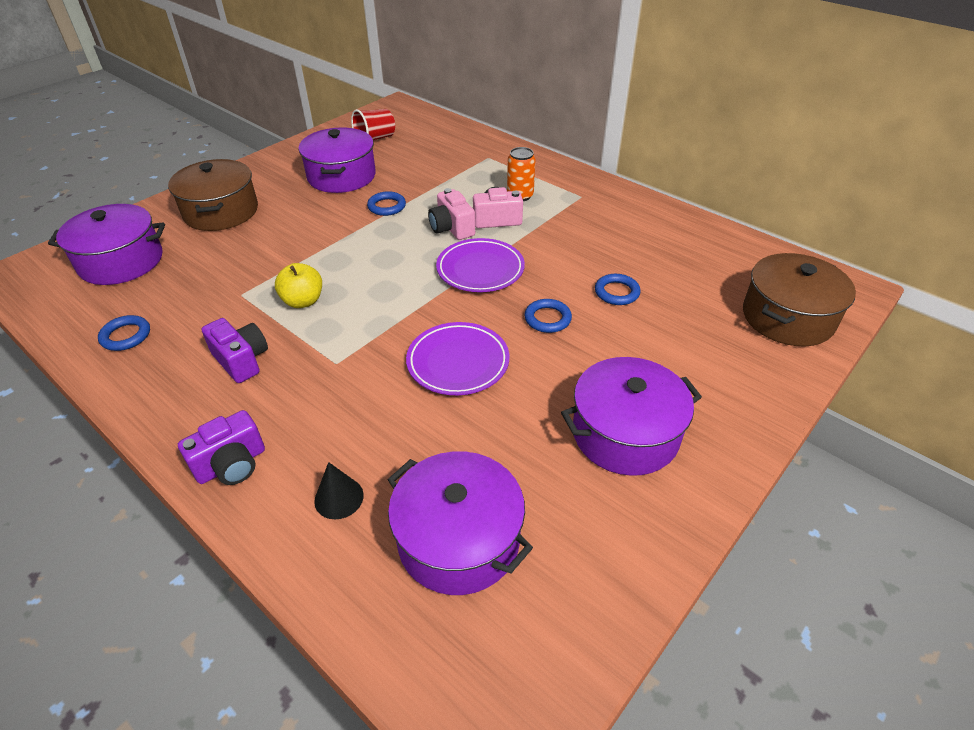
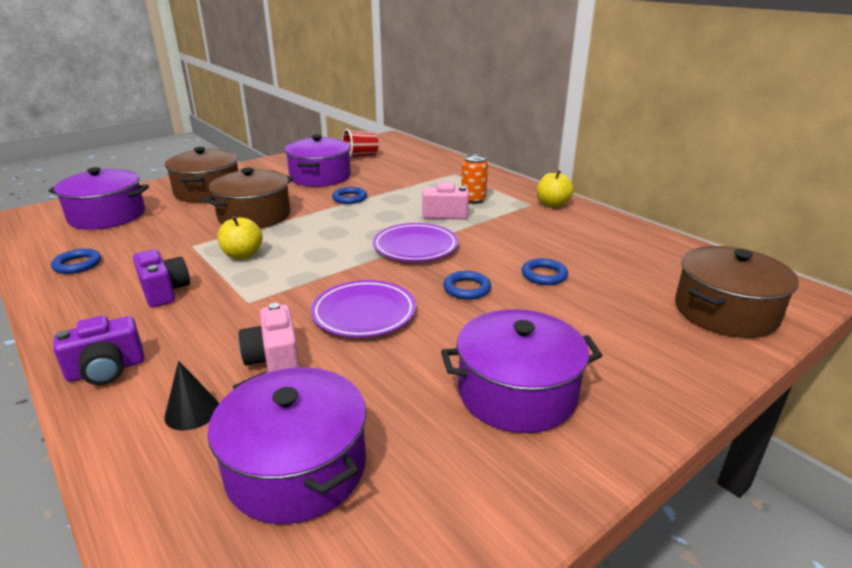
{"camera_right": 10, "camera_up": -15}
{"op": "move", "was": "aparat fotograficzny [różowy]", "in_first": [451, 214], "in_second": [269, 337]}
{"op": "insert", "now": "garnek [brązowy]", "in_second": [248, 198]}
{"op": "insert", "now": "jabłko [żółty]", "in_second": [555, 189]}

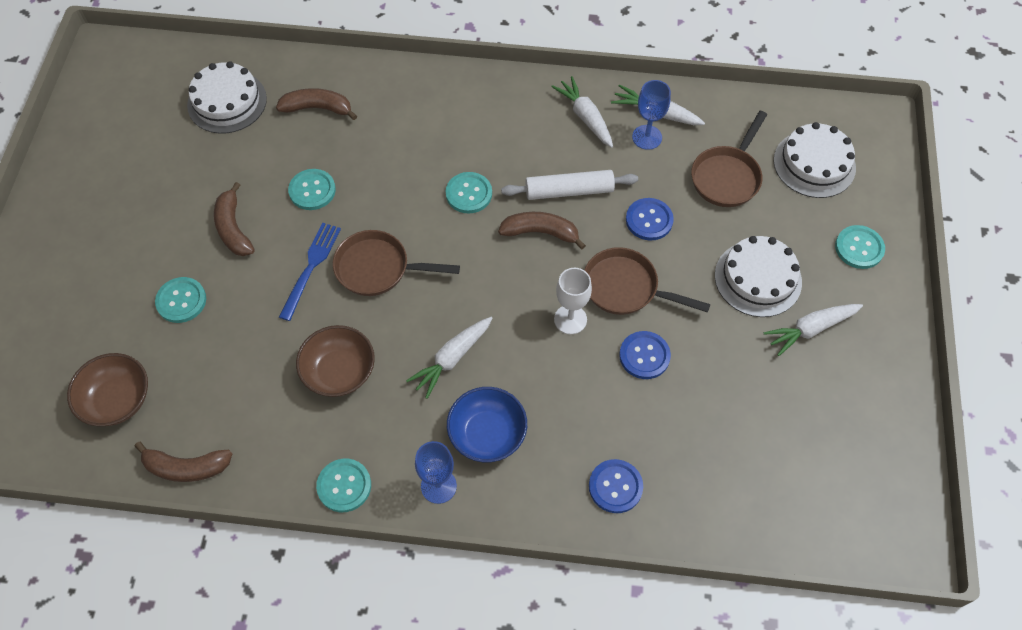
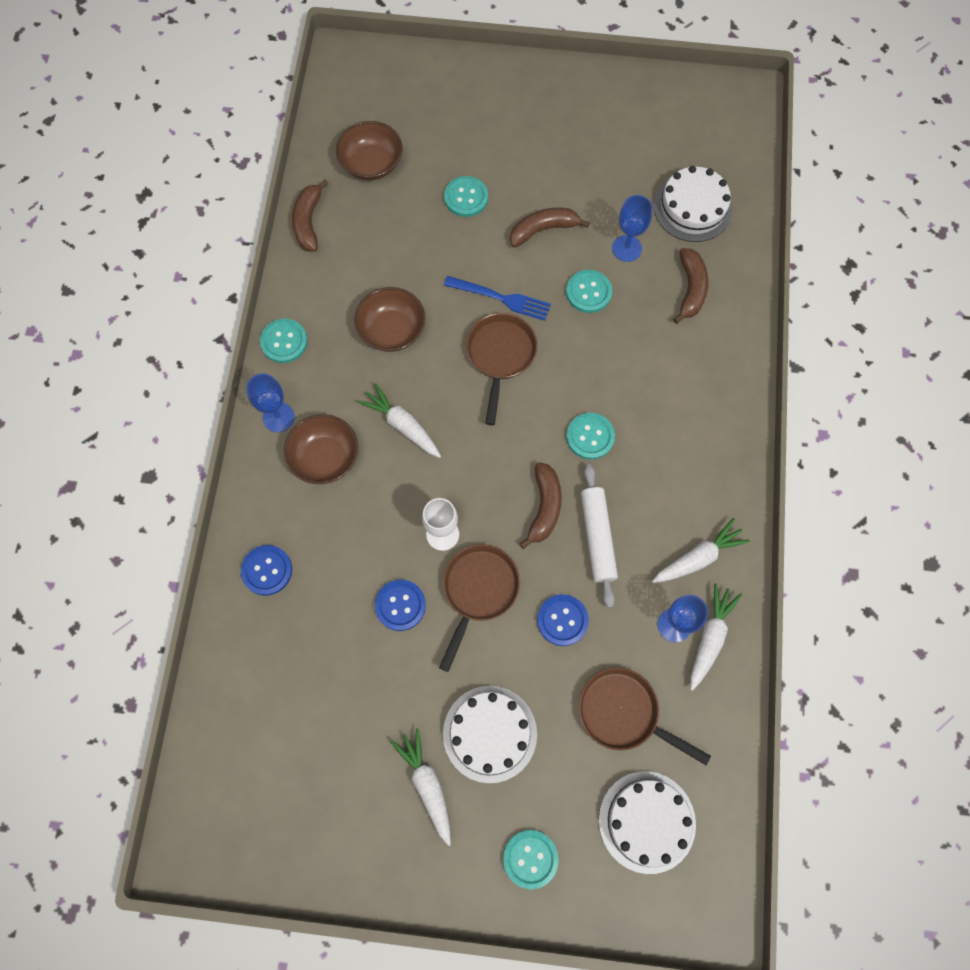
{"camera_right": 90, "camera_up": 10}
{"op": "recolor", "was": "miska [niebieski]", "now": "miska [brązowy]", "in_first": [487, 424], "in_second": [321, 449]}
{"op": "insert", "now": "kielich [niebieski]", "in_second": [632, 228]}

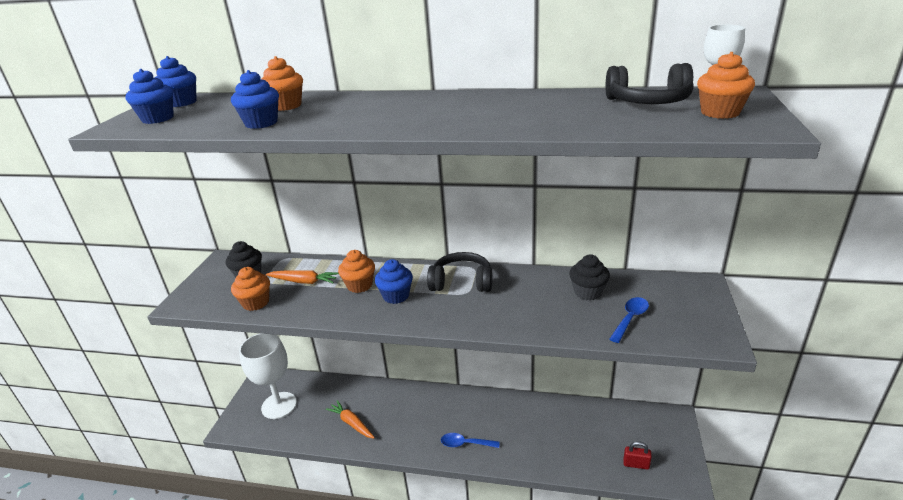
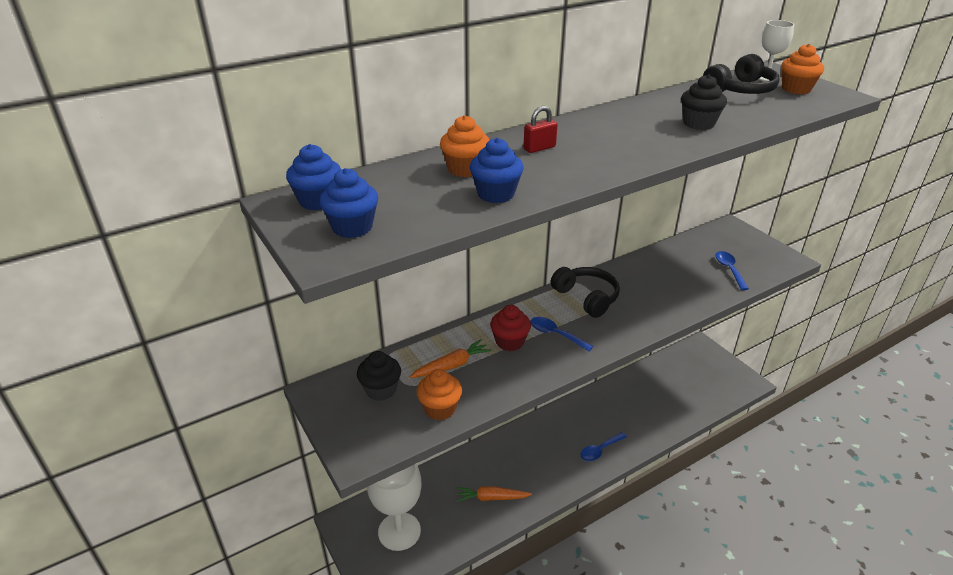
{"camera_right": -45, "camera_up": 5}
{"op": "recolor", "was": "muffinka [pomarańczowy]", "now": "muffinka [czerwony]", "in_first": [356, 271], "in_second": [510, 328]}
{"op": "replace", "was": "muffinka [niebieski]", "now": "łyżka [niebieski]", "in_first": [394, 281], "in_second": [561, 334]}
{"op": "rotate", "was": "słuchawki [czarny]", "in_first": [459, 272], "in_second": [585, 292], "clockwise": 90}
{"op": "move", "was": "muffinka [czarny]", "in_first": [589, 277], "in_second": [704, 102]}
{"op": "move", "was": "kłódka [czerwony]", "in_first": [637, 455], "in_second": [540, 129]}

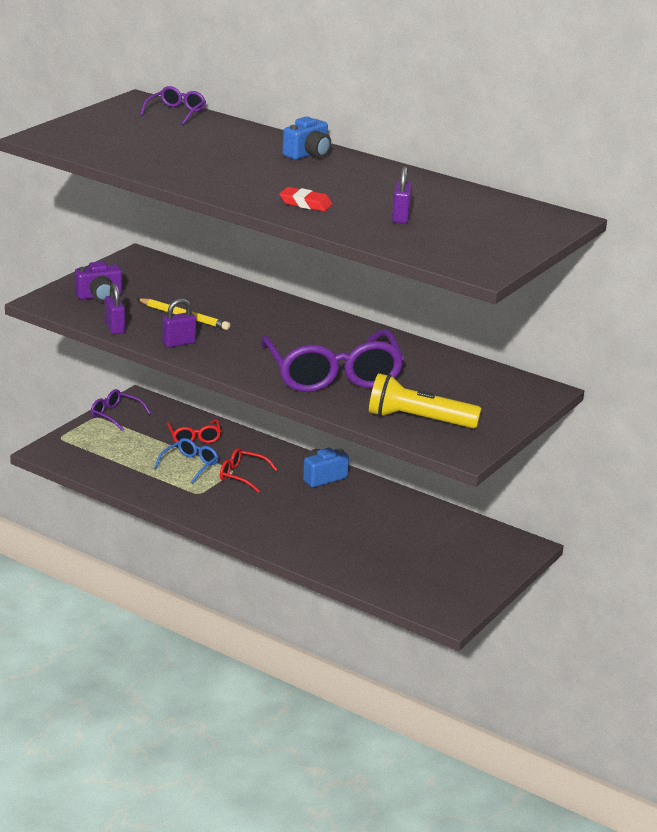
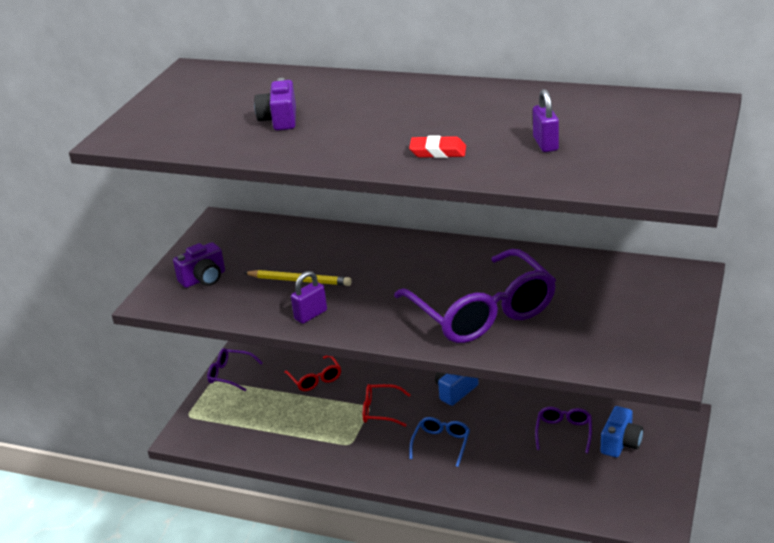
{"camera_right": -10, "camera_up": 5}
{"op": "delete", "was": "kłódka [fioletowy]", "in_first": [115, 308]}
{"op": "move", "was": "okulary [fioletowy]", "in_first": [173, 105], "in_second": [563, 430]}
{"op": "move", "was": "okulary [niebieski]", "in_first": [186, 460], "in_second": [439, 442]}
{"op": "move", "was": "aparat fotograficzny [niebieski]", "in_first": [306, 138], "in_second": [622, 431]}
{"op": "delete", "was": "latarka [żółty]", "in_first": [425, 401]}
{"op": "insert", "now": "aparat fotograficzny [fioletowy]", "in_second": [275, 104]}

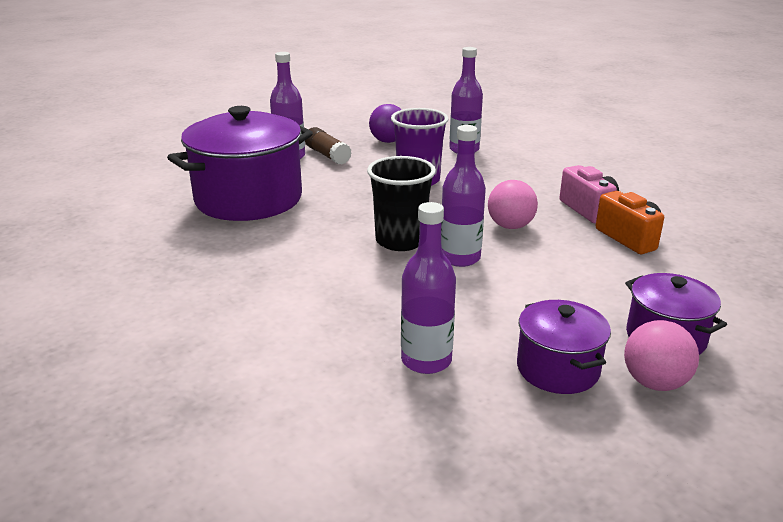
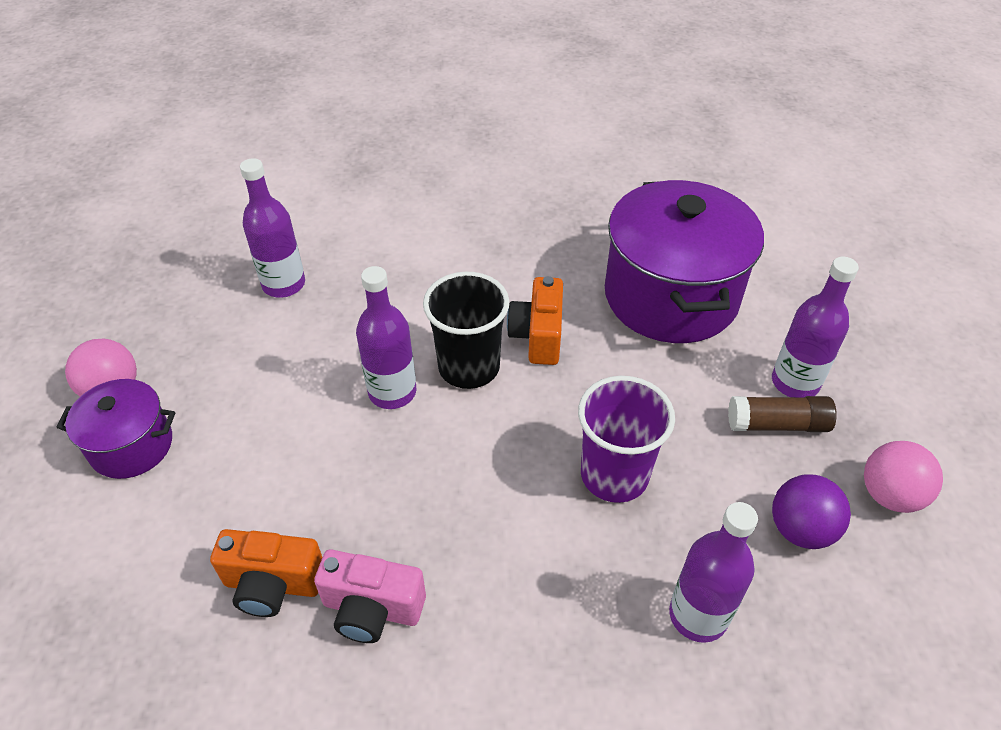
{"camera_right": 125, "camera_up": 20}
{"op": "move", "was": "piłka [różowy]", "in_first": [513, 204], "in_second": [903, 477]}
{"op": "delete", "was": "garnek [fioletowy]", "in_first": [564, 347]}
{"op": "insert", "now": "aparat fotograficzny [pomarańczowy]", "in_second": [535, 320]}

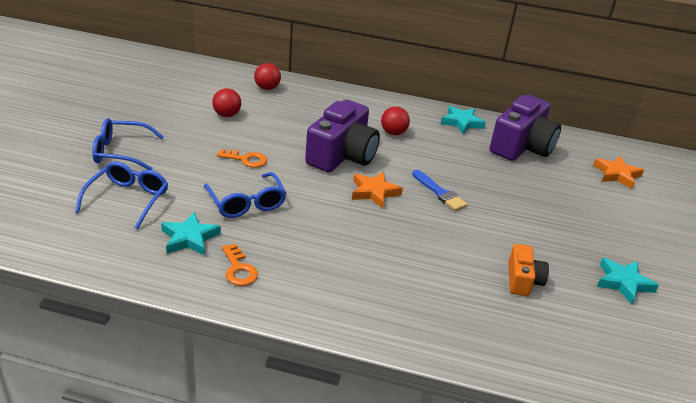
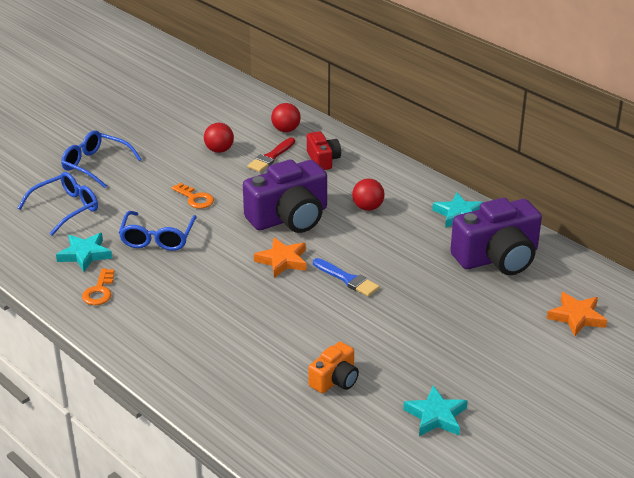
{"camera_right": 35, "camera_up": 0}
{"op": "rotate", "was": "pędzel [niebieski]", "in_first": [439, 190], "in_second": [346, 277], "clockwise": -45}
{"op": "insert", "now": "pędzel [czerwony]", "in_second": [271, 154]}
{"op": "insert", "now": "aparat fotograficzny [czerwony]", "in_second": [324, 150]}

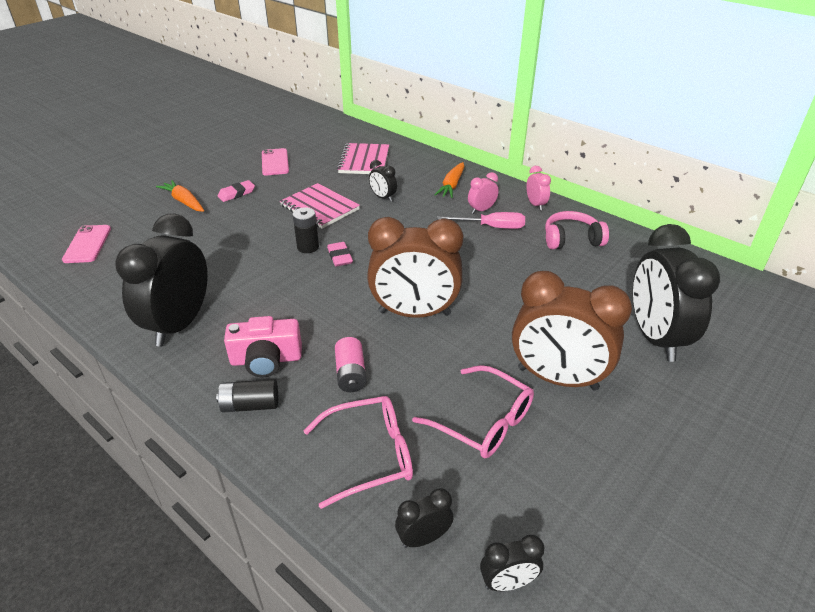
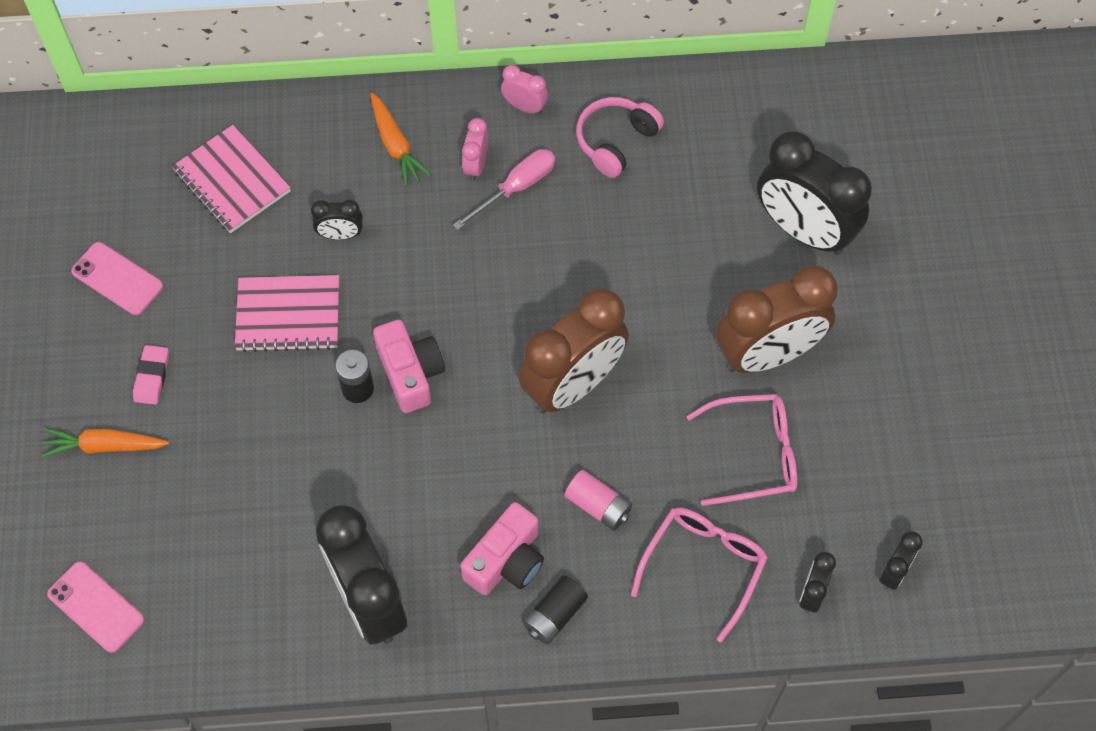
{"camera_right": -45, "camera_up": 25}
{"op": "replace", "was": "gumka do mazania [różowy]", "now": "aparat fotograficzny [różowy]", "in_first": [340, 254], "in_second": [409, 366]}

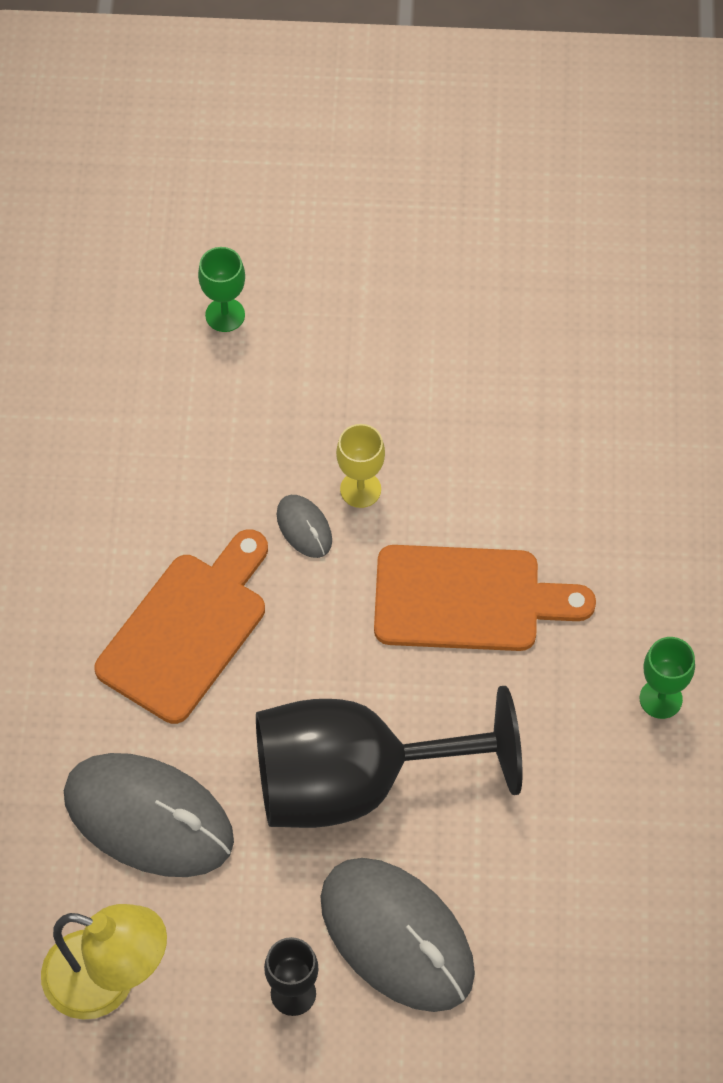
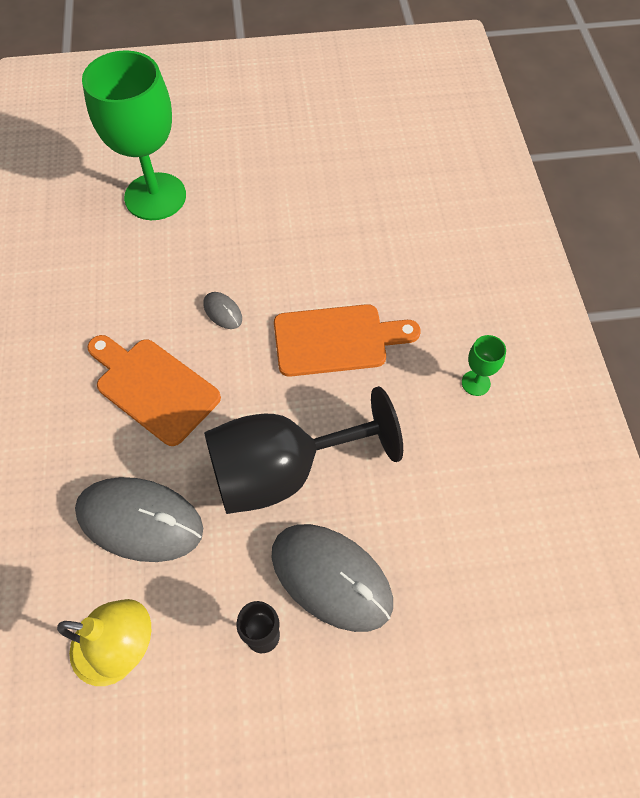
{"camera_right": -10, "camera_up": 0}
{"op": "rotate", "was": "deska do krojenia [pomarańczowy]", "in_first": [181, 626], "in_second": [154, 390], "clockwise": -75}
{"op": "resize", "was": "kielich [zielony]", "in_first": [221, 289], "in_second": [134, 135], "ratio": 2.47}
{"op": "delete", "was": "kielich [żółty]", "in_first": [360, 466]}

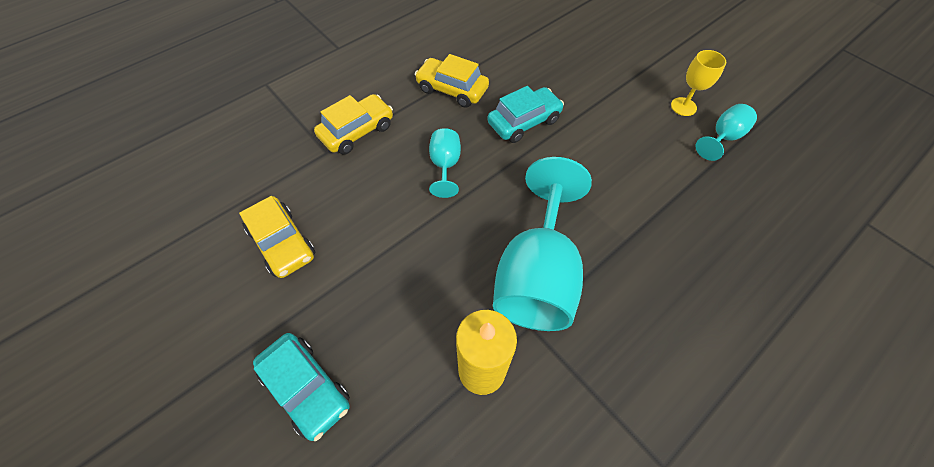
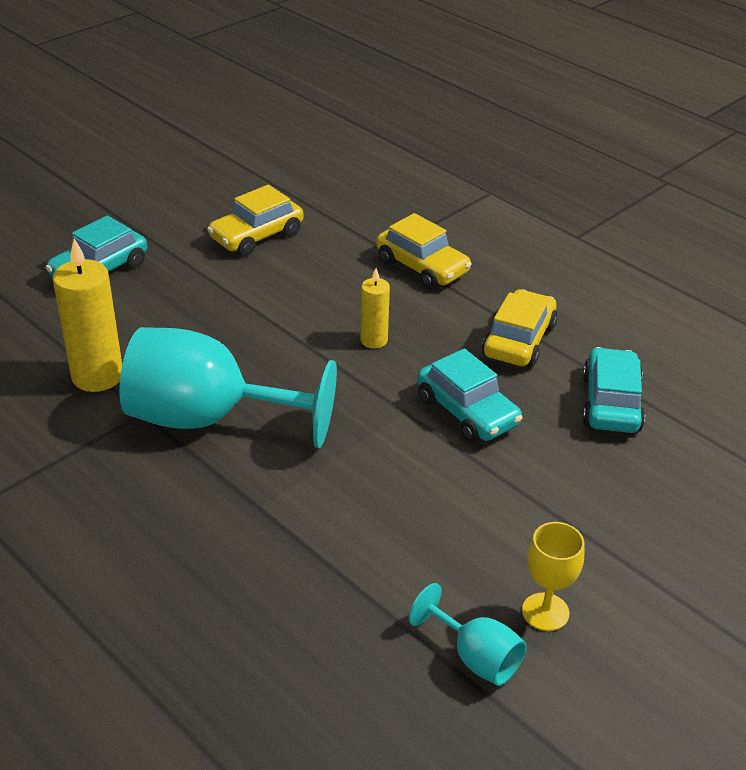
{"camera_right": 85, "camera_up": -20}
{"op": "replace", "was": "kielich [turkusowy]", "now": "świeca [żółty]", "in_first": [445, 163], "in_second": [375, 308]}
{"op": "insert", "now": "samochód [turkusowy]", "in_second": [614, 390]}

